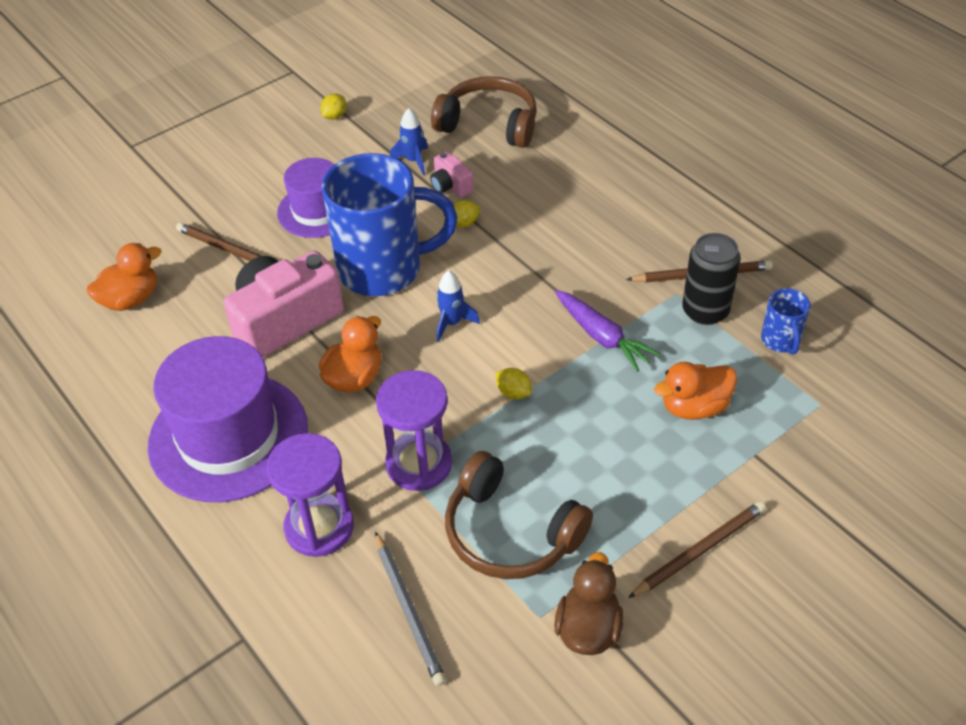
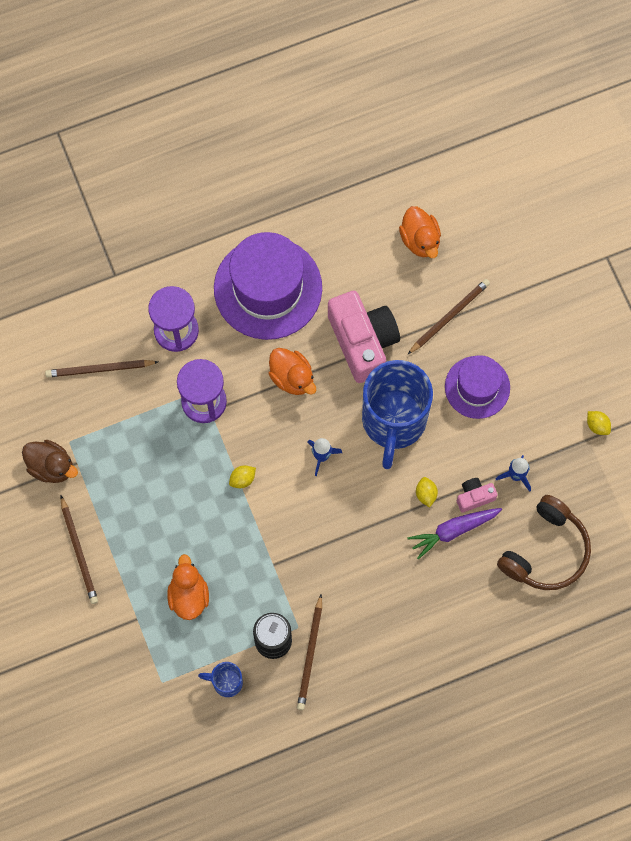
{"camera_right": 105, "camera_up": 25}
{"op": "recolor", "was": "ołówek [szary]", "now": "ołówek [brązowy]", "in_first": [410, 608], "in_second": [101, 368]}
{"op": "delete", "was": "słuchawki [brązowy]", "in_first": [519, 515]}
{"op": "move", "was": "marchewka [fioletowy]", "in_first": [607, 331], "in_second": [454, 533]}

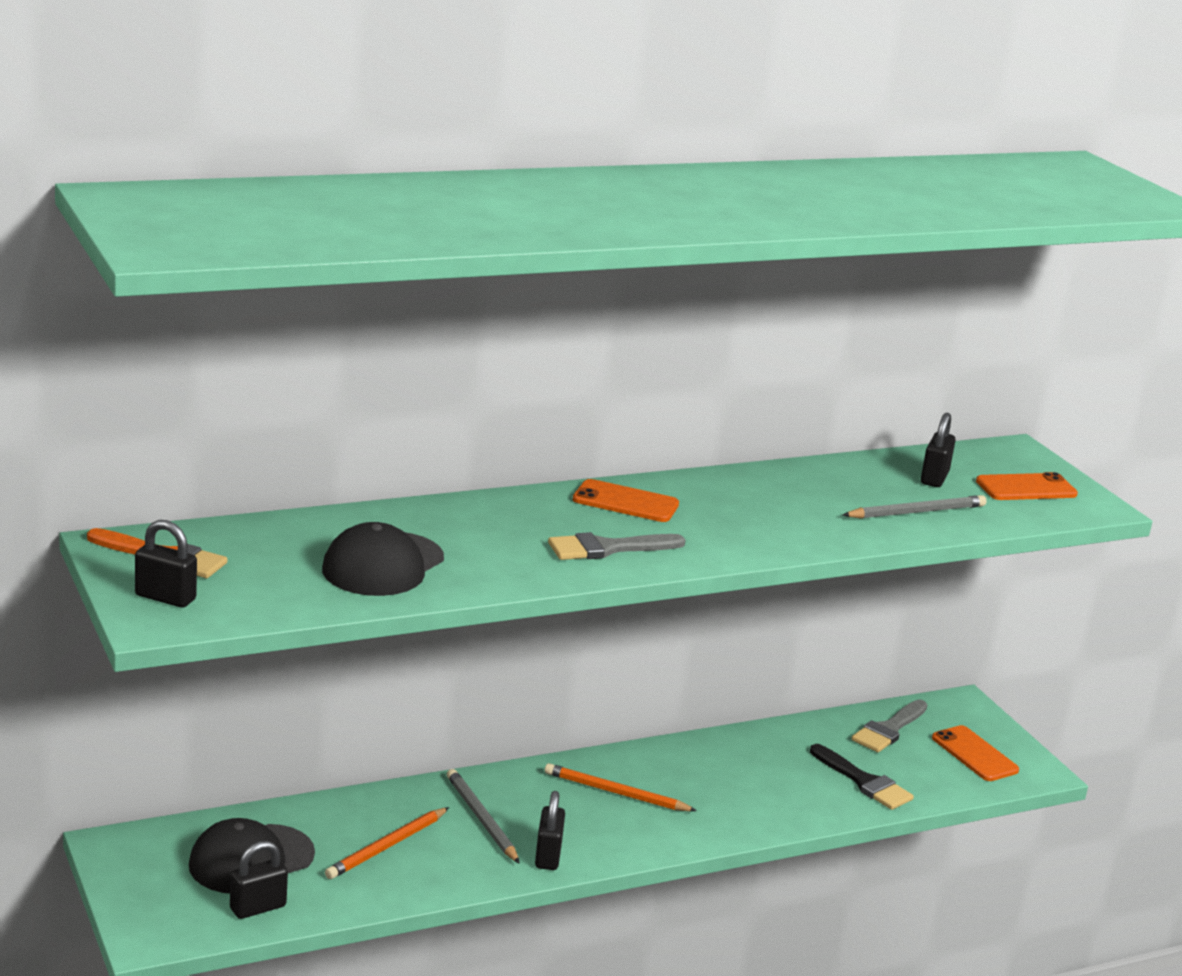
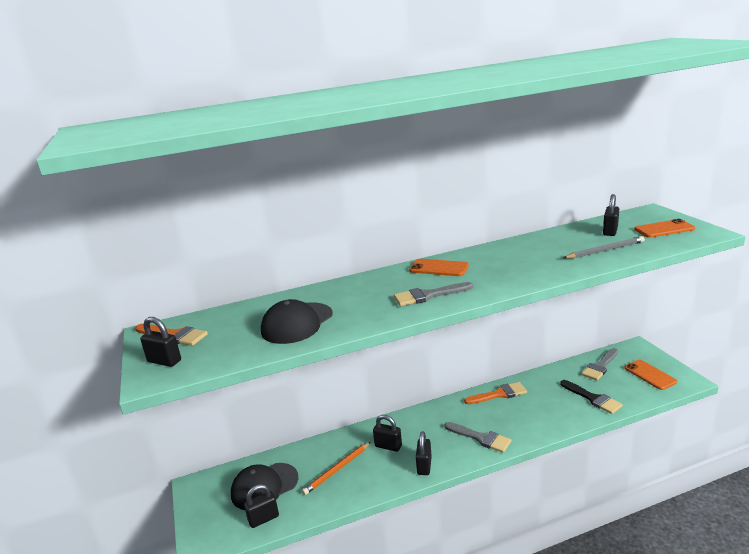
{"camera_right": 10, "camera_up": 0}
{"op": "replace", "was": "ołówek [szary]", "now": "kłódka [czarny]", "in_first": [483, 816], "in_second": [387, 433]}
{"op": "delete", "was": "ołówek [pomarańczowy]", "in_first": [621, 787]}
{"op": "insert", "now": "pędzel [szary]", "in_second": [477, 437]}
{"op": "insert", "now": "pędzel [pomarańczowy]", "in_second": [495, 393]}

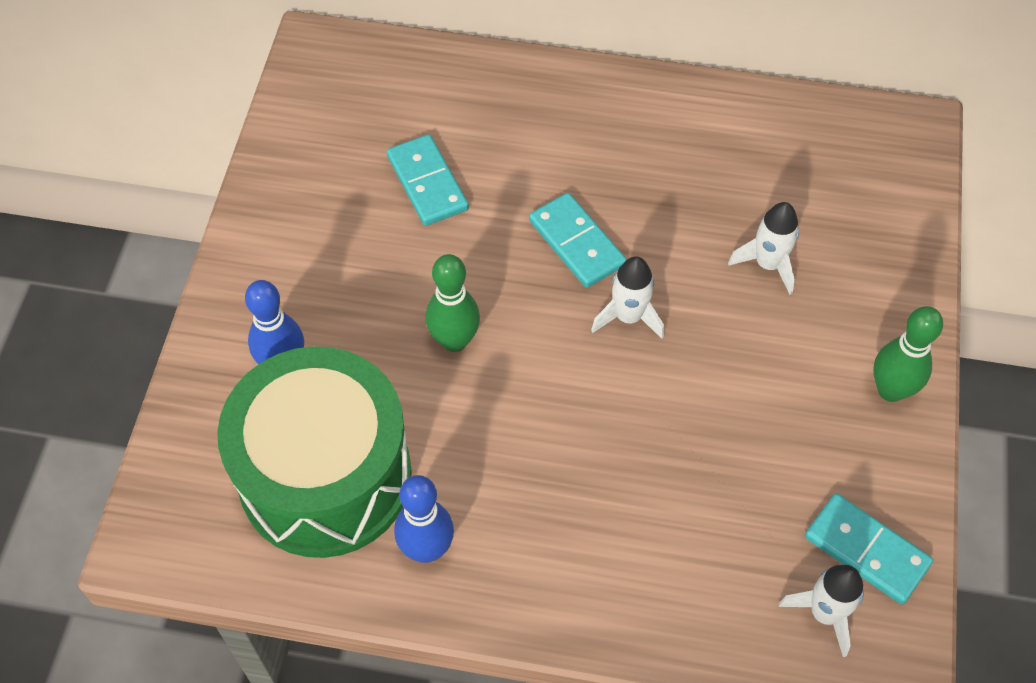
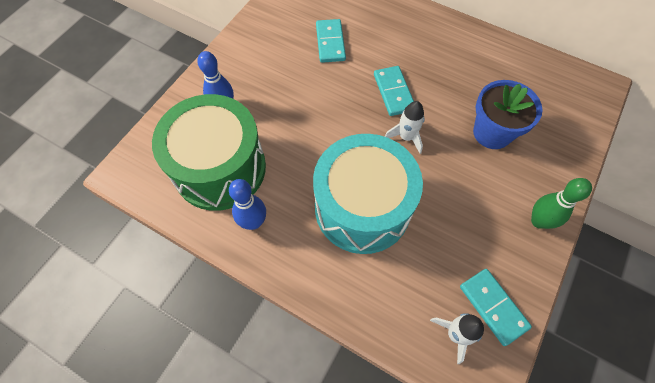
{"camera_right": 20, "camera_up": 5}
{"op": "delete", "was": "kręgiel [zielony]", "in_first": [453, 303]}
{"op": "replace", "was": "rakieta [biały]", "now": "doniczka [niebieski]", "in_first": [763, 248], "in_second": [507, 114]}
{"op": "insert", "now": "bęben [turkusowy]", "in_second": [368, 194]}

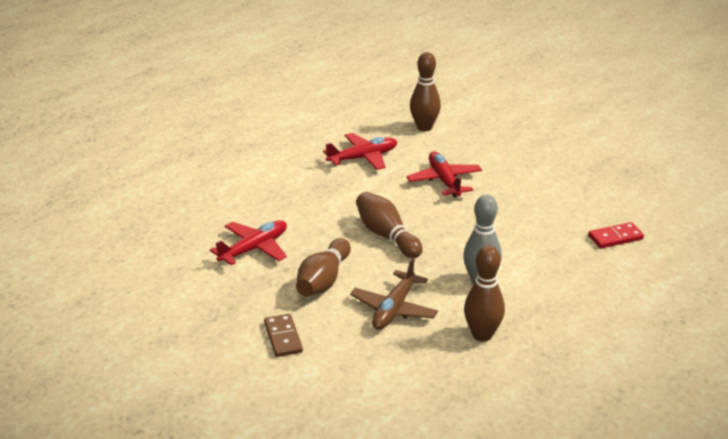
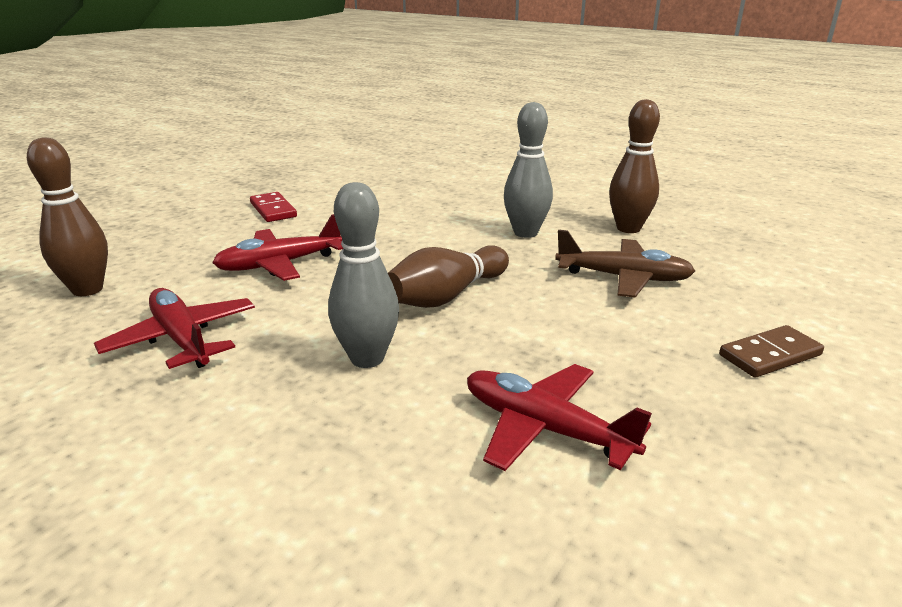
{"camera_right": -100, "camera_up": -5}
{"op": "delete", "was": "kręgiel [brązowy]", "in_first": [323, 267]}
{"op": "move", "was": "kostka domina [czerwony]", "in_first": [616, 235], "in_second": [273, 207]}
{"op": "insert", "now": "kręgiel [szary]", "in_second": [363, 275]}

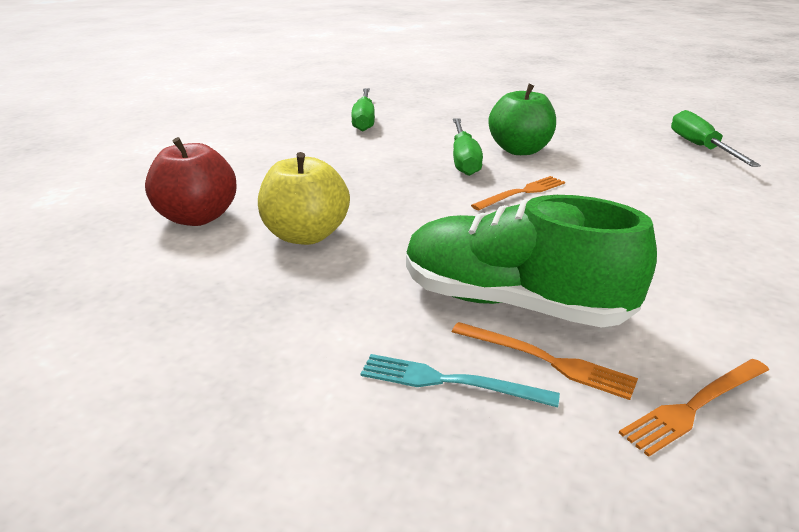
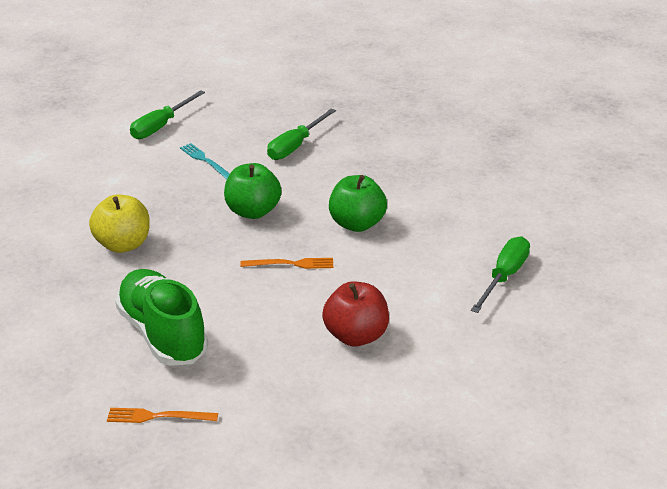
{"camera_right": 35, "camera_up": 5}
{"op": "move", "was": "jabłko [czerwony]", "in_first": [191, 181], "in_second": [355, 314]}
{"op": "move", "was": "widelec [turkusowy]", "in_first": [460, 381], "in_second": [205, 161]}
{"op": "delete", "was": "widelec [pomarańczowy]", "in_first": [545, 361]}
{"op": "move", "was": "śrubokręt [zielony]", "in_first": [468, 147], "in_second": [167, 114]}
{"op": "insert", "now": "jabłko [zielony]", "in_second": [253, 191]}

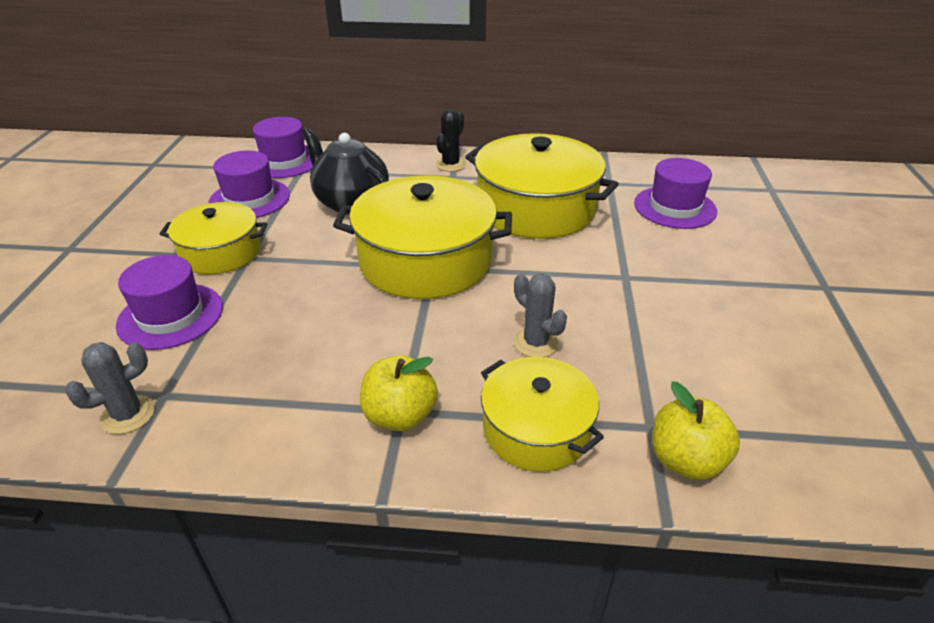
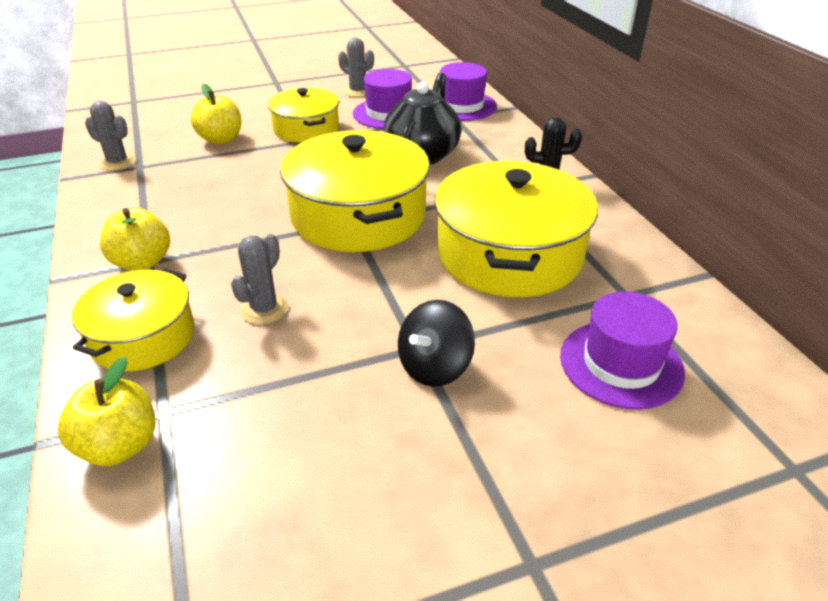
{"camera_right": 65, "camera_up": 0}
{"op": "replace", "was": "kapelusz [fioletowy]", "now": "jabłko [żółty]", "in_first": [169, 302], "in_second": [216, 114]}
{"op": "insert", "now": "kaktus [szary]", "in_second": [356, 67]}
{"op": "insert", "now": "bączek [czarny]", "in_second": [436, 343]}

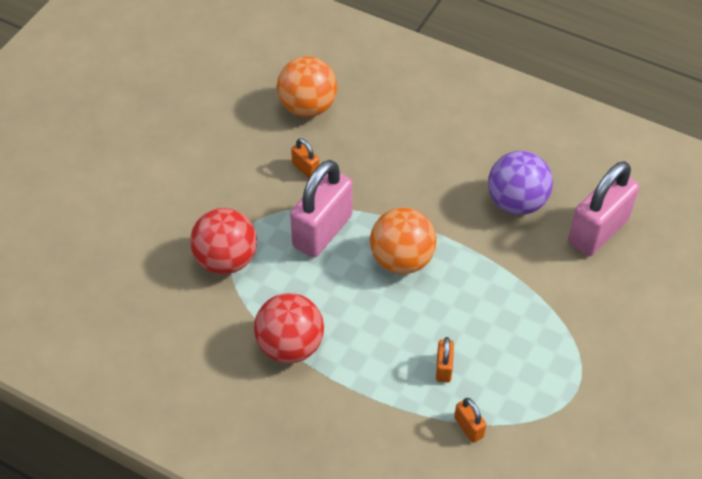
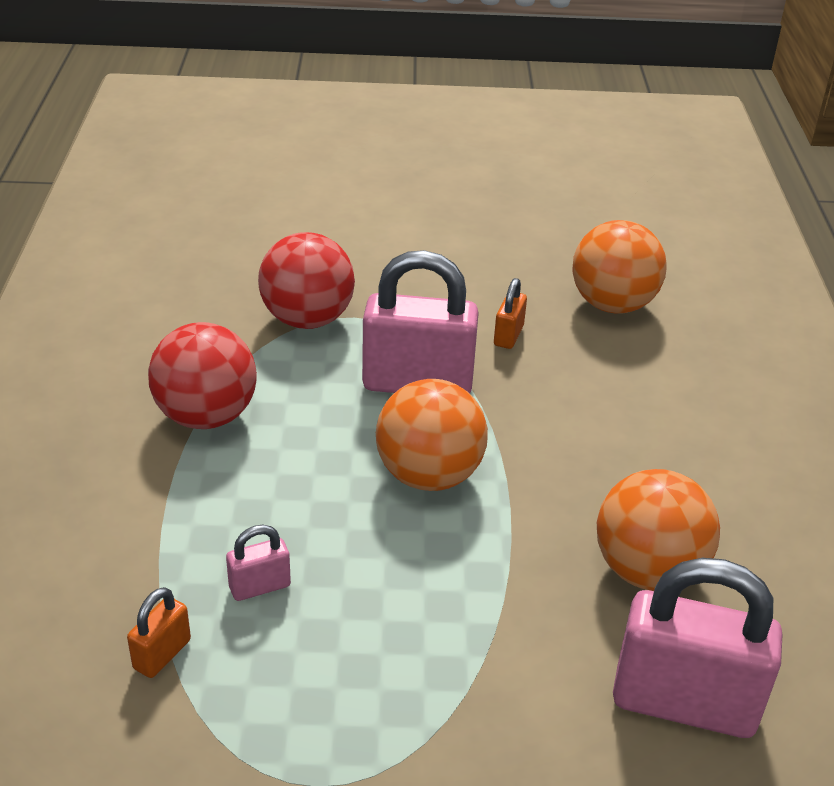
{"camera_right": 60, "camera_up": -15}
{"op": "recolor", "was": "kłódka [pomarańczowy]", "now": "kłódka [różowy]", "in_first": [445, 359], "in_second": [258, 563]}
{"op": "recolor", "was": "piłka [fioletowy]", "now": "piłka [pomarańczowy]", "in_first": [520, 183], "in_second": [658, 530]}

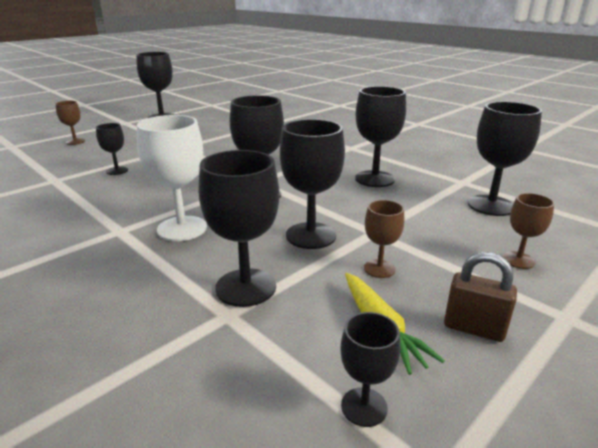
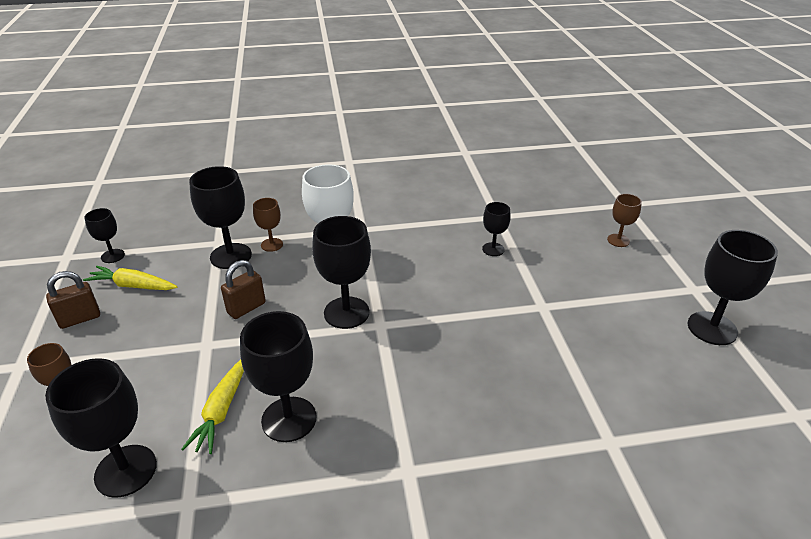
{"camera_right": 125, "camera_up": 10}
{"op": "replace", "was": "kielich [czarny]", "now": "kłódka [brązowy]", "in_first": [312, 184], "in_second": [243, 289]}
{"op": "move", "was": "kielich [brązowy]", "in_first": [384, 239], "in_second": [268, 225]}
{"op": "insert", "now": "marchewka [żółty]", "in_second": [213, 407]}

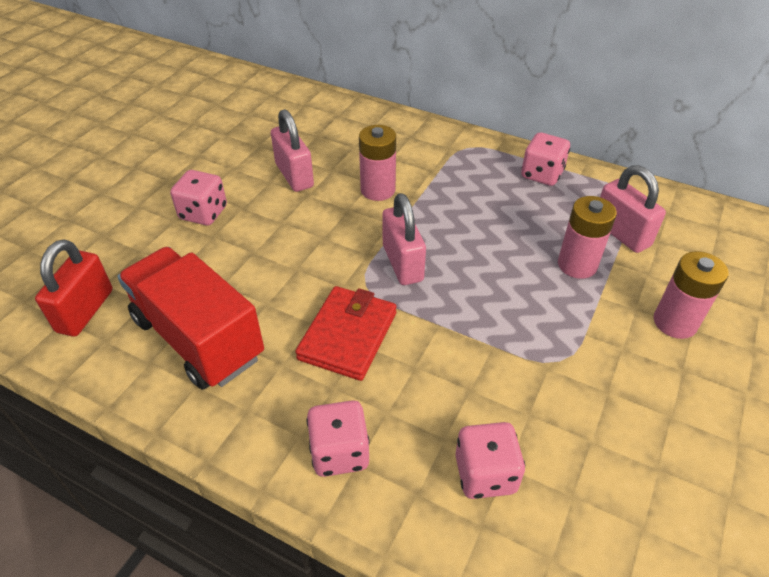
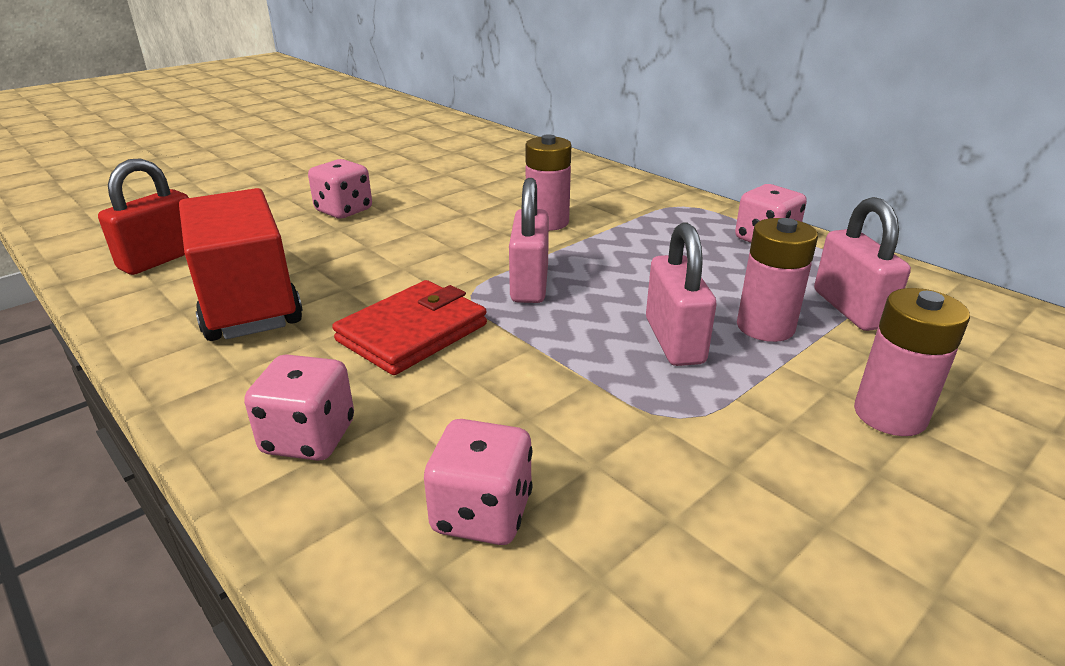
{"camera_right": 20, "camera_up": -15}
{"op": "move", "was": "kłódka [różowy]", "in_first": [292, 150], "in_second": [681, 294]}

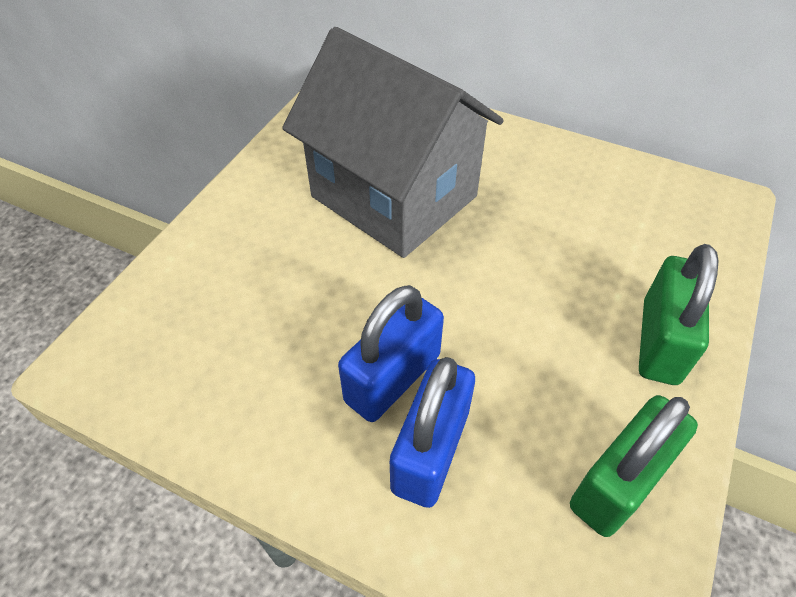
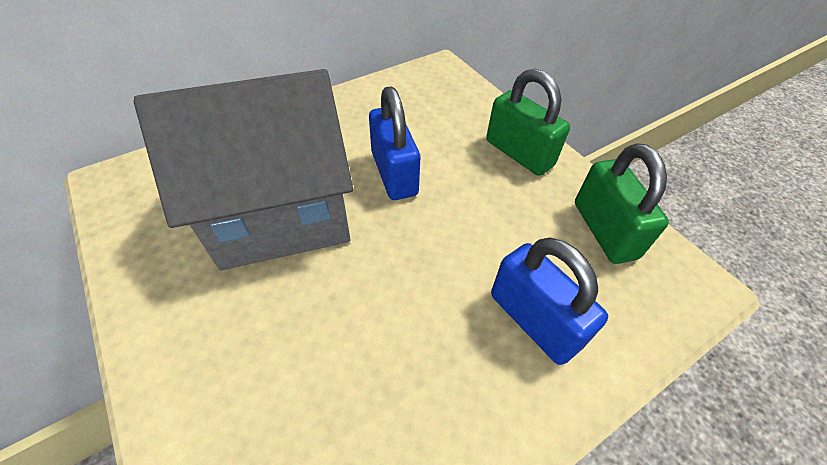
{"camera_right": -60, "camera_up": 0}
{"op": "move", "was": "kłódka [niebieski]", "in_first": [391, 353], "in_second": [394, 143]}

